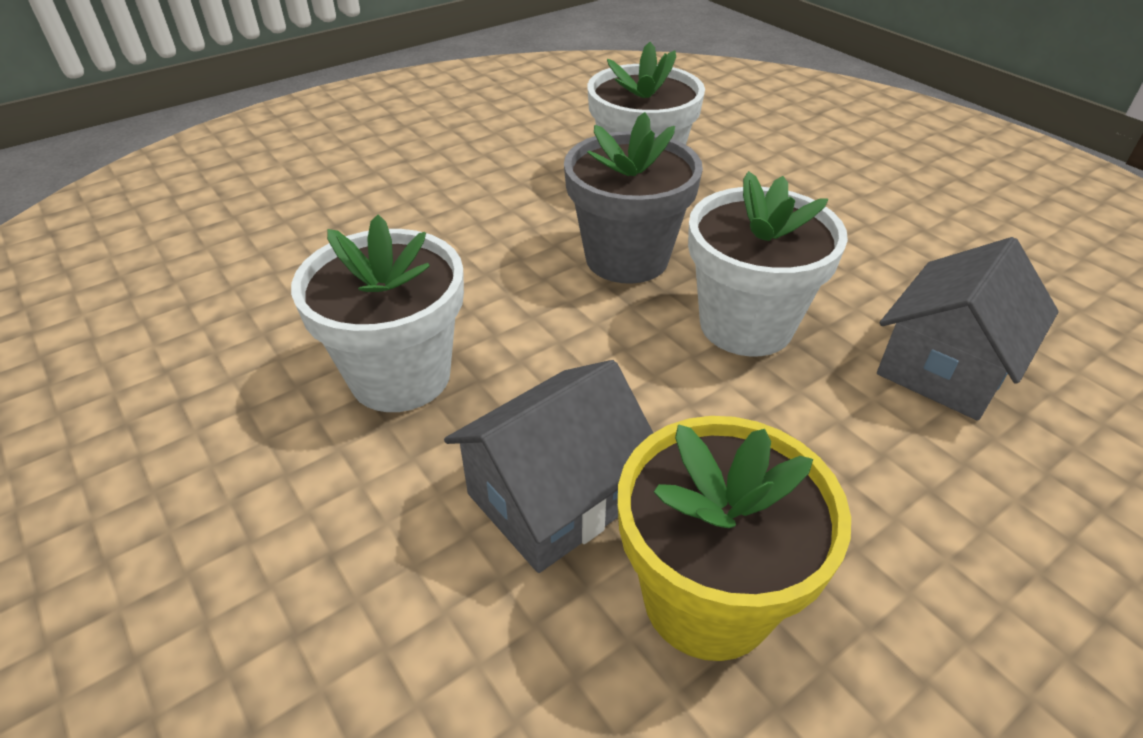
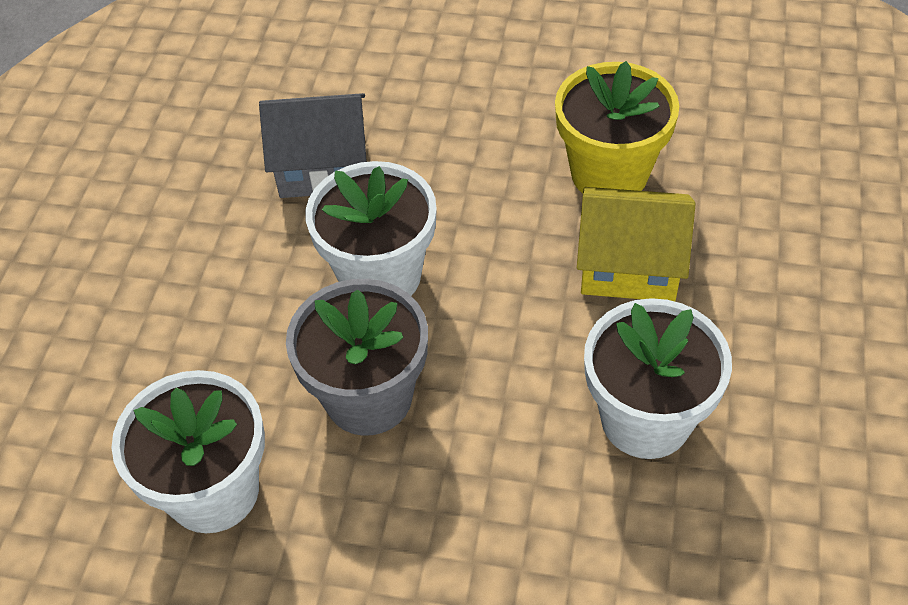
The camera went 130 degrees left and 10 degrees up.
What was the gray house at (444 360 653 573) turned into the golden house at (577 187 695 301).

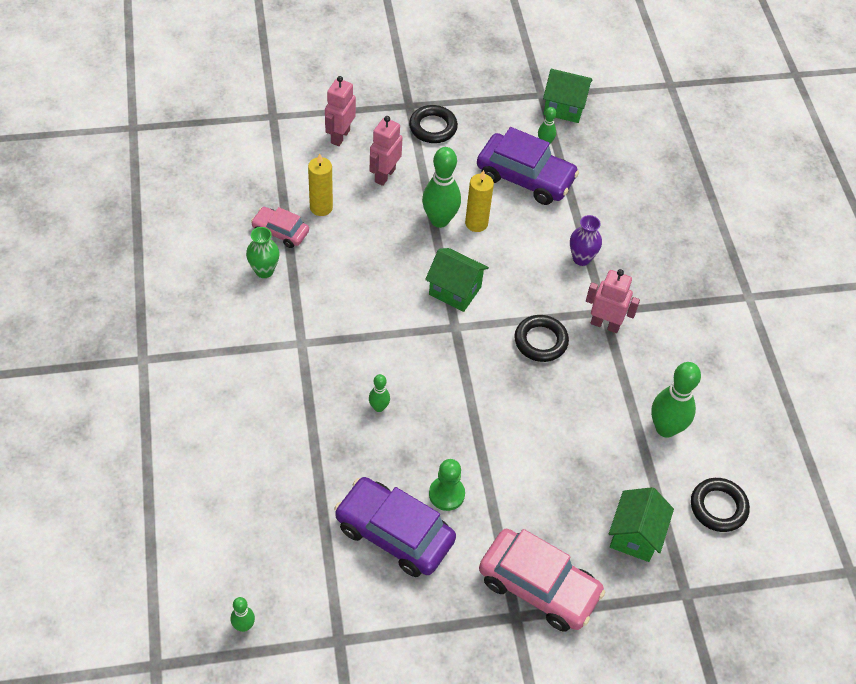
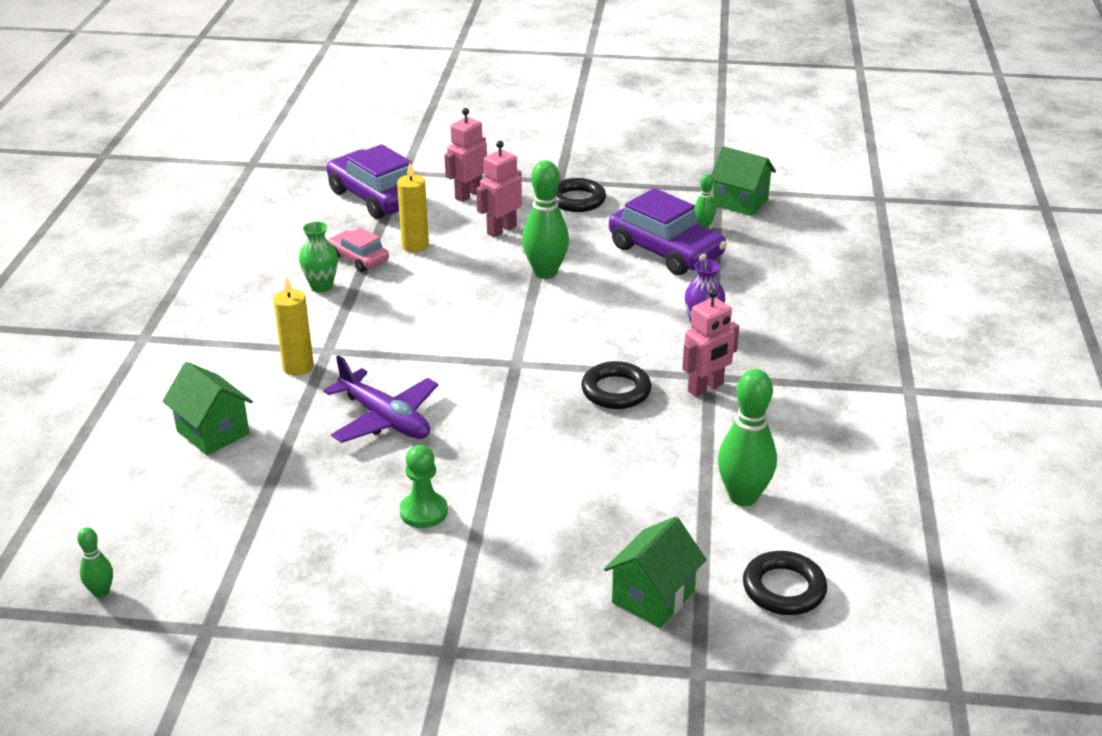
The camera went 20 degrees right and 20 degrees down.
The emerald house ended up elsewhere, having gone from (425 248 489 312) to (162 362 253 456).
The golden candle ended up elsewhere, having gone from (465 170 494 232) to (273 277 314 376).
Where the emerald bowling pin stood at (369 374 390 412), the purple plane came to stand at (323 355 438 443).
The purple car ended up elsewhere, having gone from (334 477 456 577) to (327 144 415 219).
The rosy robot at (586 269 640 333) ended up facing another way, 105 degrees clockwise from before.
The second view lost the rosy car at (479 529 605 632).

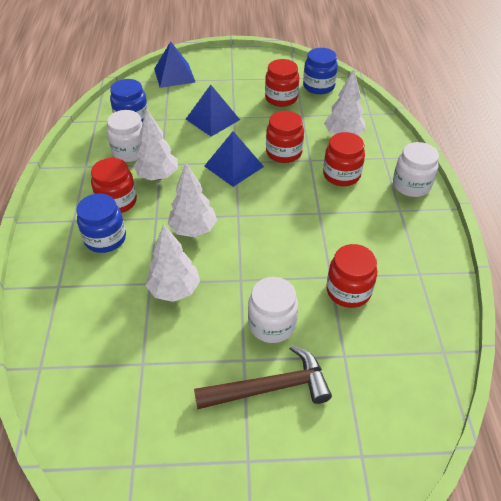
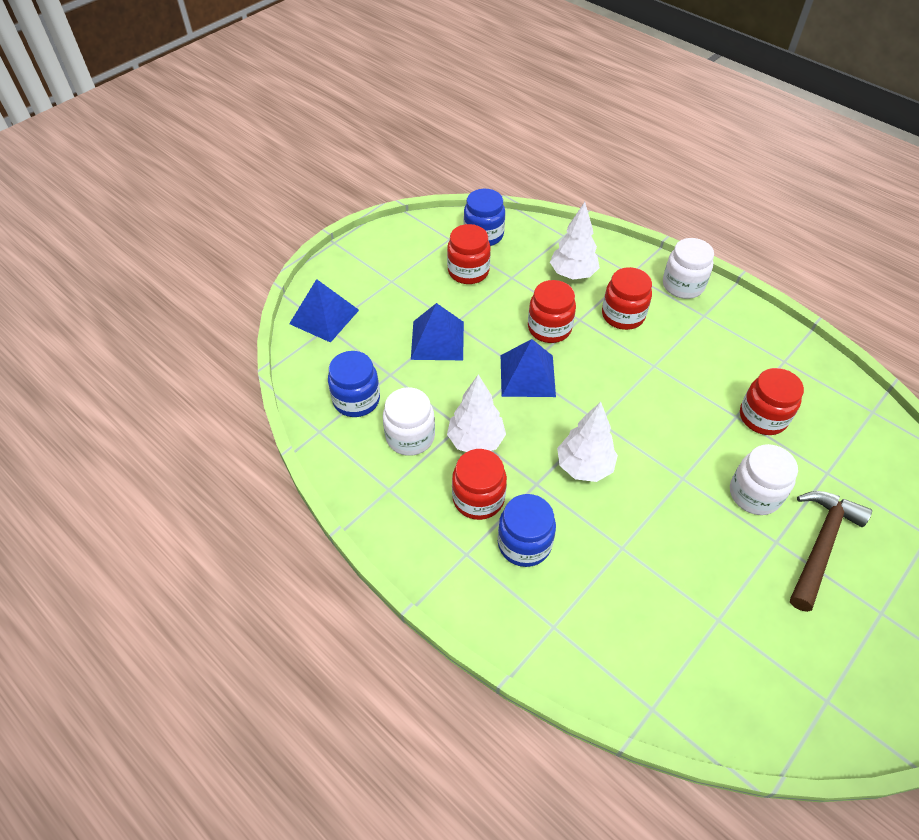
The camera went 45 degrees left and 5 degrees up.
The second view lost the white fir tree at (146 224 200 302).

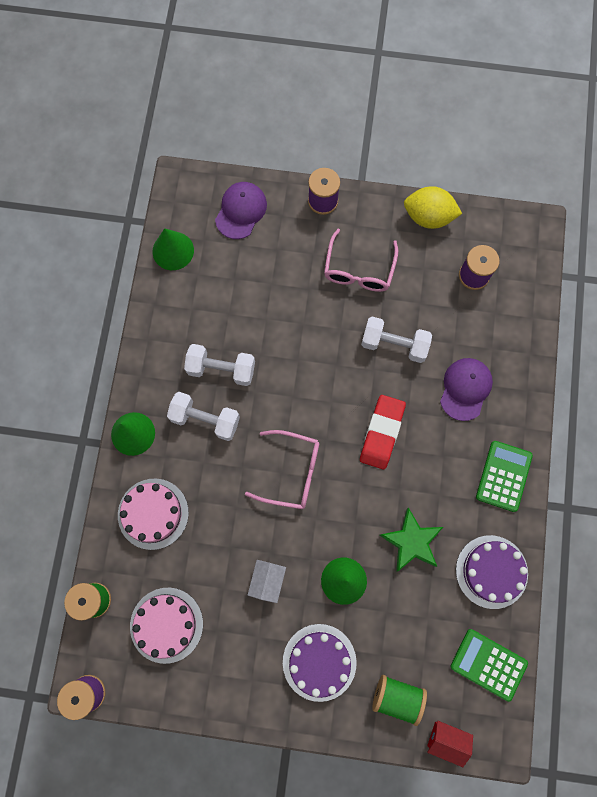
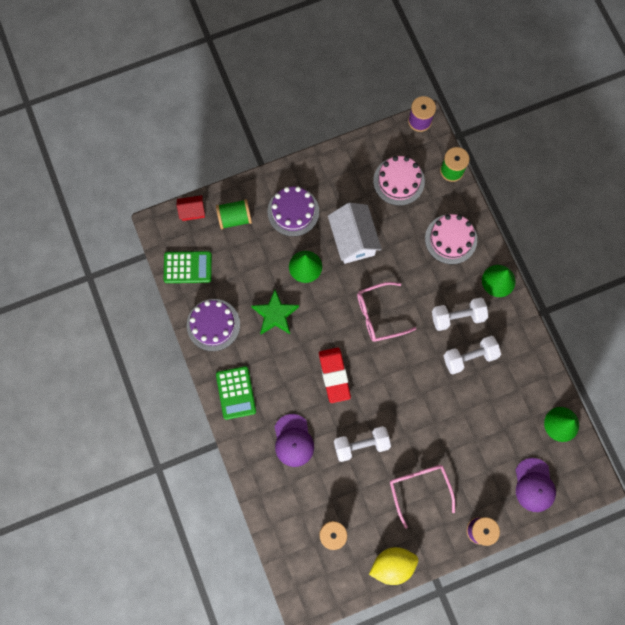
The camera went 150 degrees right and 0 degrees up.
The size of the white house at (248 560 286 603) changed by a factor of 1.88.

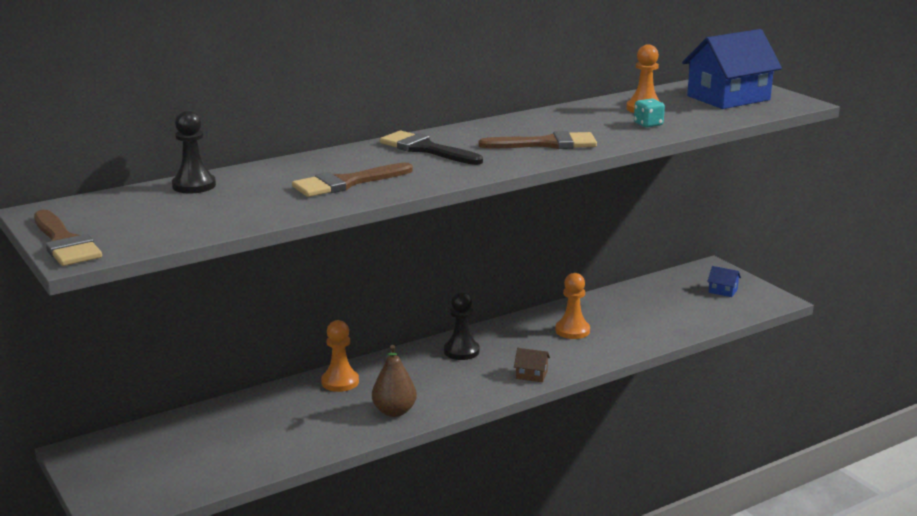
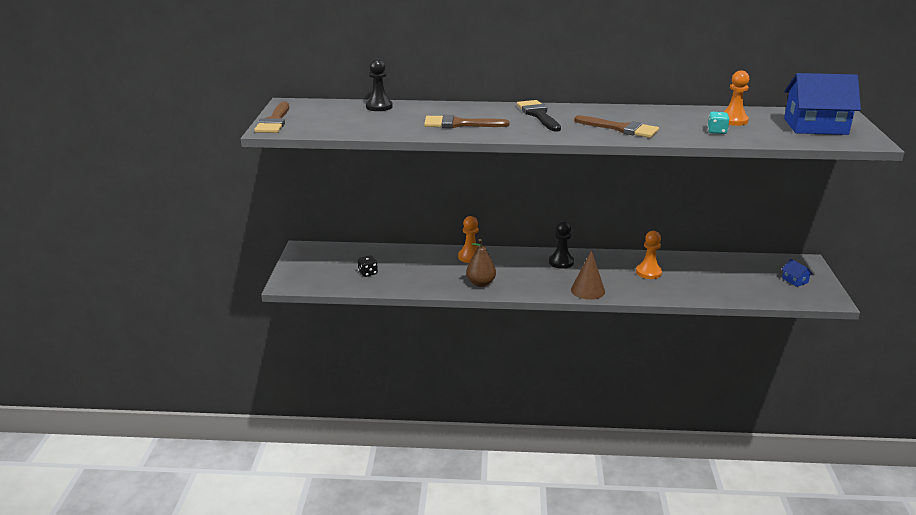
The camera went 35 degrees right and 5 degrees up.
The second view gained the jet-black dice at (358 255 378 277).
Where the russet house stood at (514 348 550 382), the russet solid cone came to stand at (571 250 605 300).

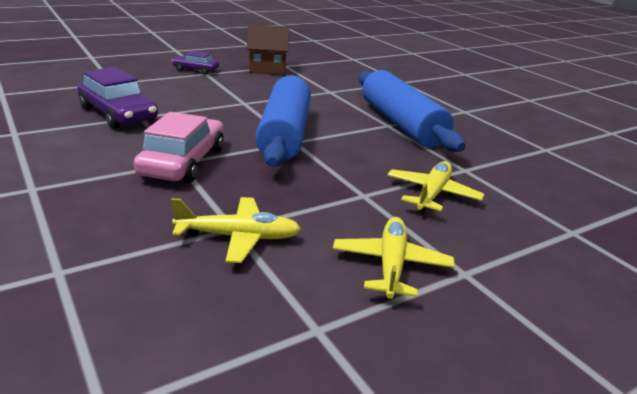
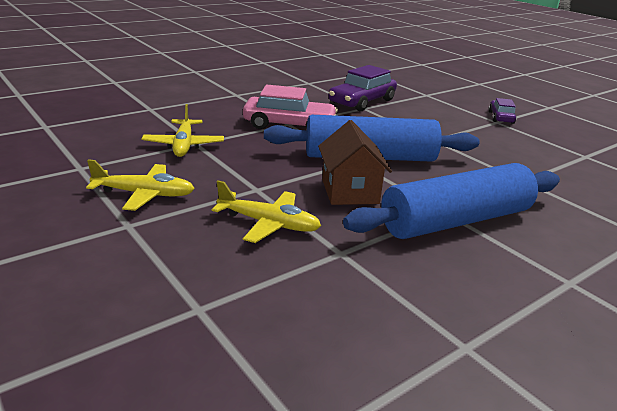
The camera went 85 degrees right and 0 degrees up.
The russet house ended up elsewhere, having gone from (247 24 289 75) to (318 120 392 205).

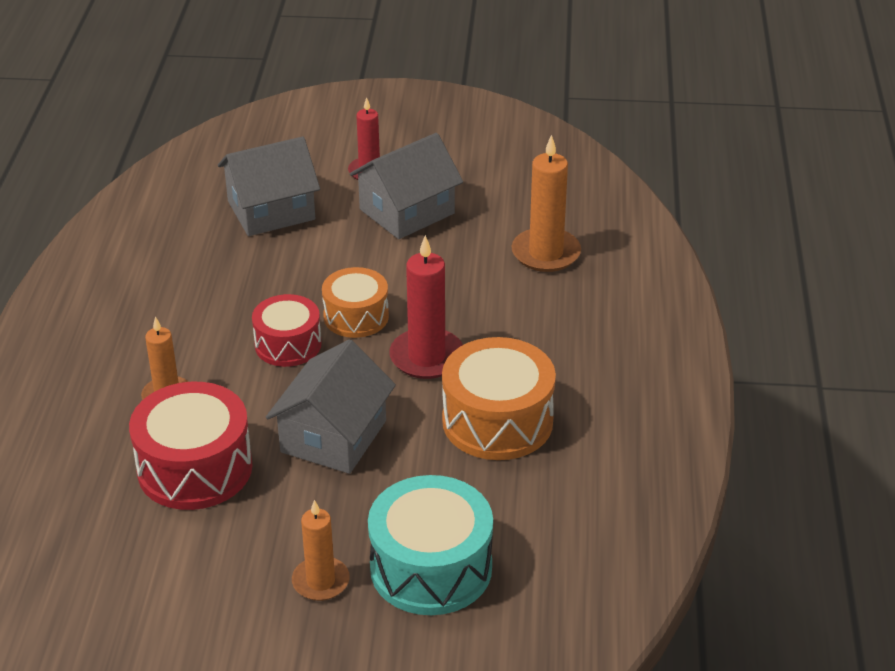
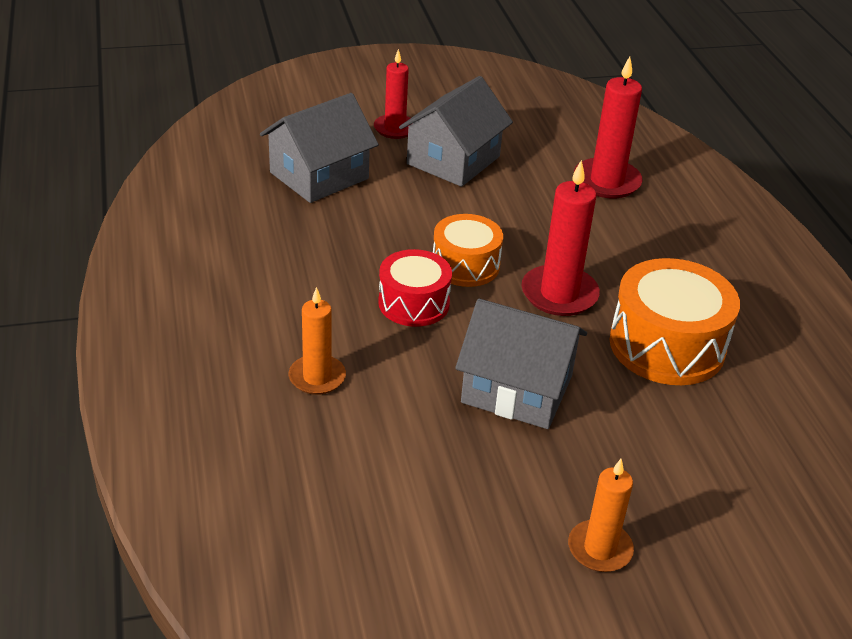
The camera went 20 degrees left and 0 degrees up.
The gray house at (266 339 396 474) ended up facing another way, 75 degrees counterclockwise from before.
What was the orange-coloured candle at (512 135 581 272) turned into the red candle at (574 56 643 198).
The second view lost the red snare drum at (129 382 253 510).
The second view lost the turquoise snare drum at (368 475 493 615).

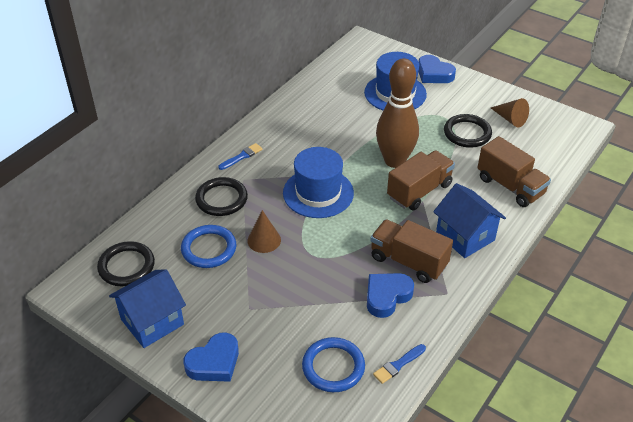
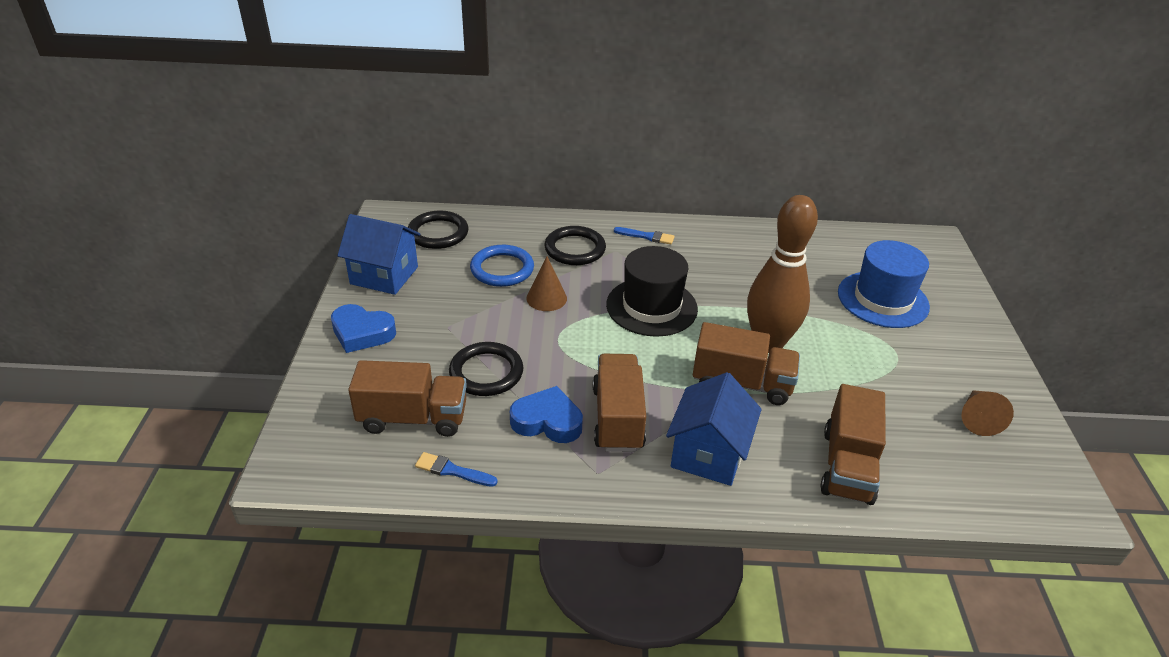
The camera went 55 degrees right and 5 degrees down.
Where the royal blue hoop stood at (302 337 365 392), the russet lorry came to stand at (348 360 467 437).
The jet-black hoop ended up elsewhere, having gone from (444 114 492 148) to (449 342 523 396).
What was the royal blue hat at (283 147 354 218) turned into the jet-black hat at (606 246 698 337).
The second view lost the royal blue heart shape at (418 55 456 83).

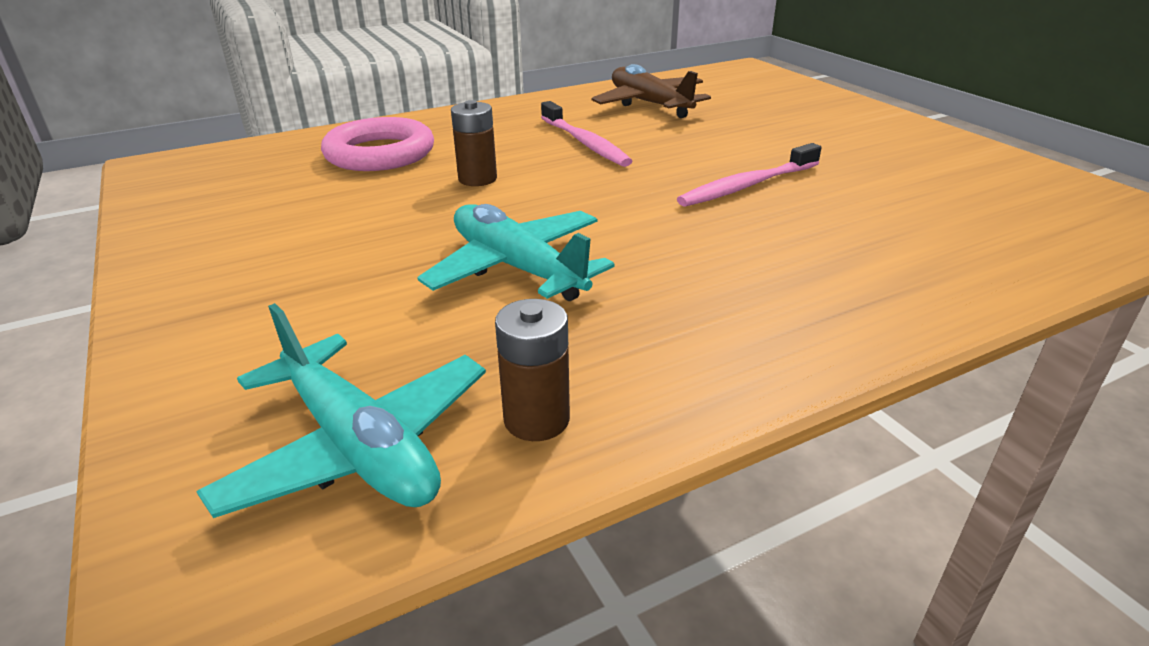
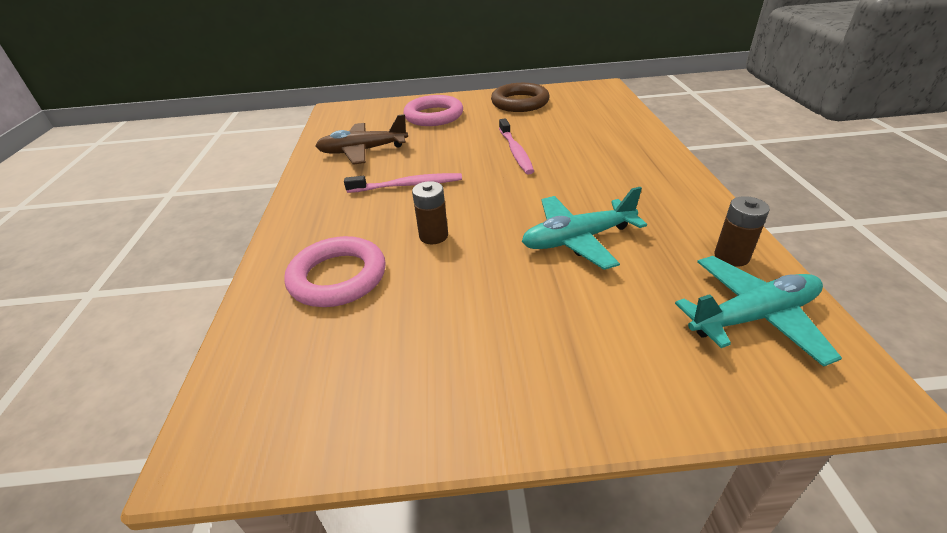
The camera went 65 degrees left and 5 degrees up.
The second view gained the rosy hoop at (403 95 463 126).
The second view gained the russet hoop at (491 83 550 112).

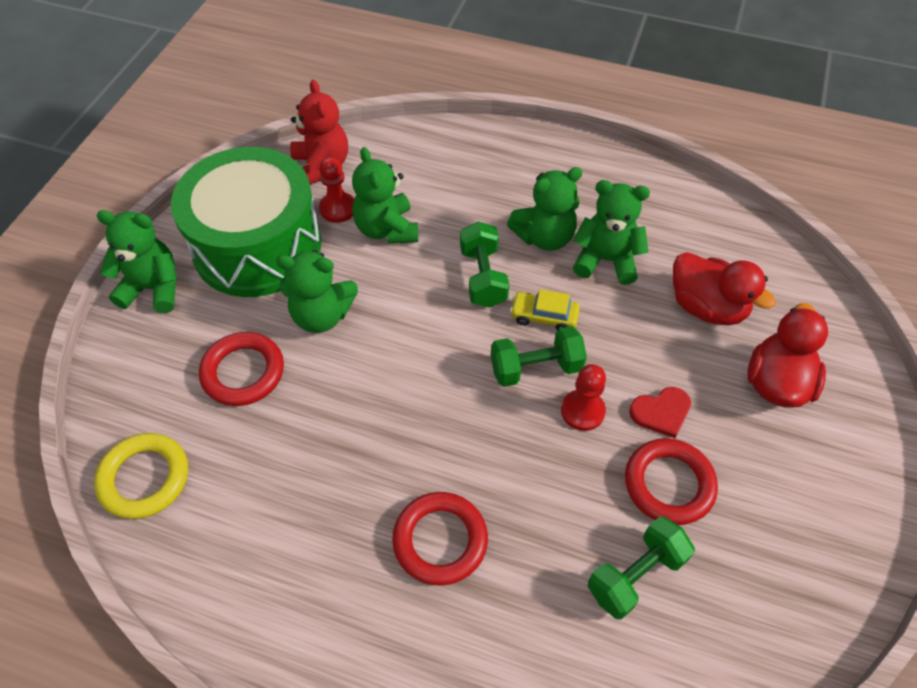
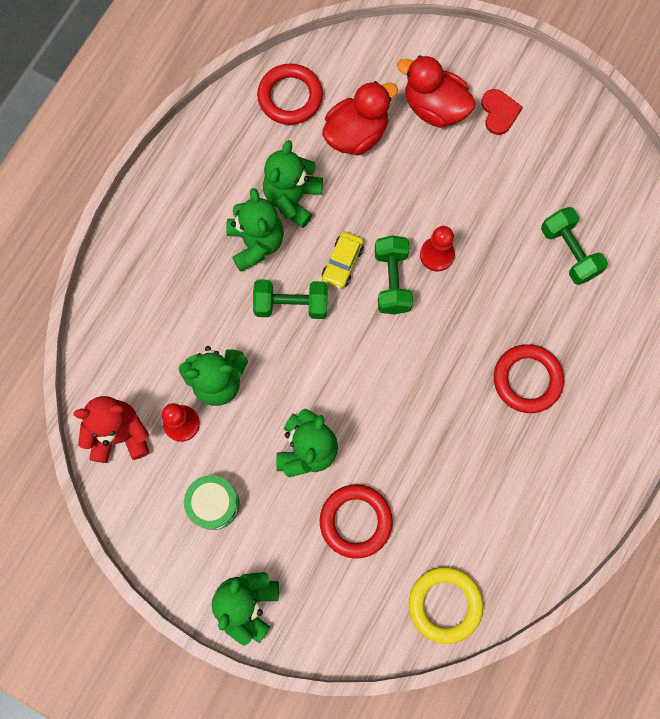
The camera went 80 degrees left and 20 degrees up.
The size of the emerald snare drum at (171 147 322 297) changed by a factor of 0.42.
The red hoop ended up elsewhere, having gone from (625 438 718 525) to (257 63 323 125).
The red heart shape ended up elsewhere, having gone from (629 387 691 438) to (481 89 523 135).

